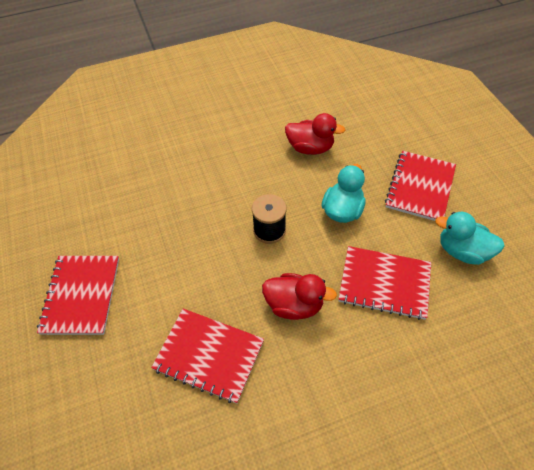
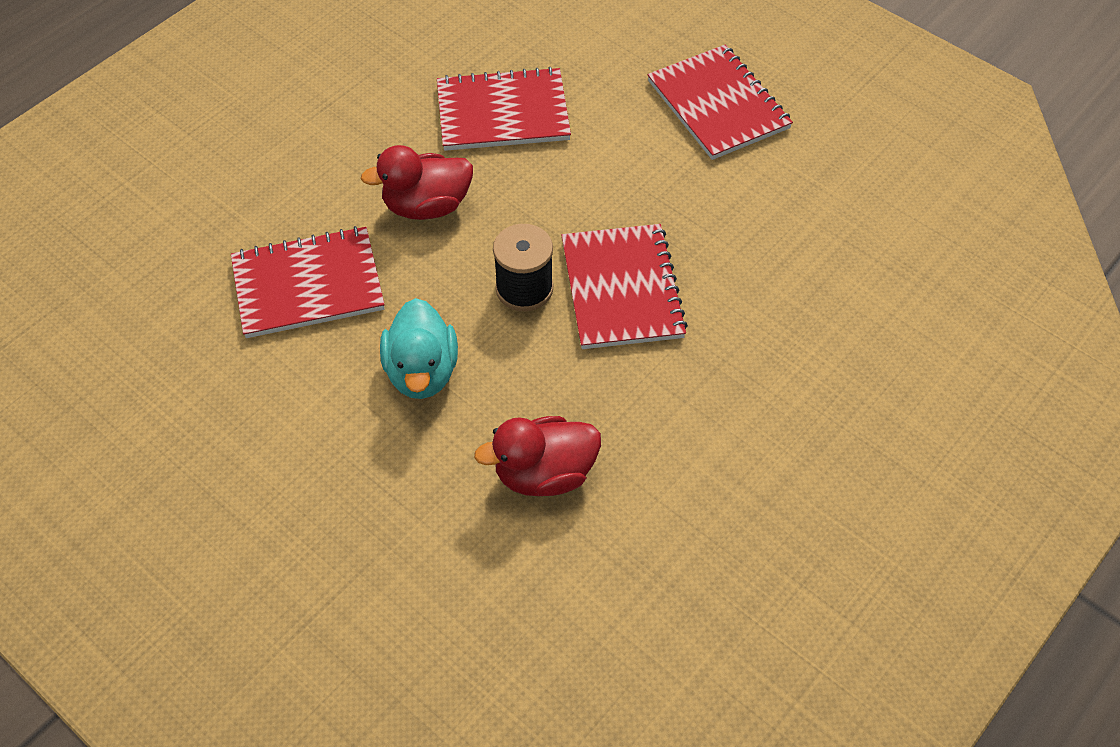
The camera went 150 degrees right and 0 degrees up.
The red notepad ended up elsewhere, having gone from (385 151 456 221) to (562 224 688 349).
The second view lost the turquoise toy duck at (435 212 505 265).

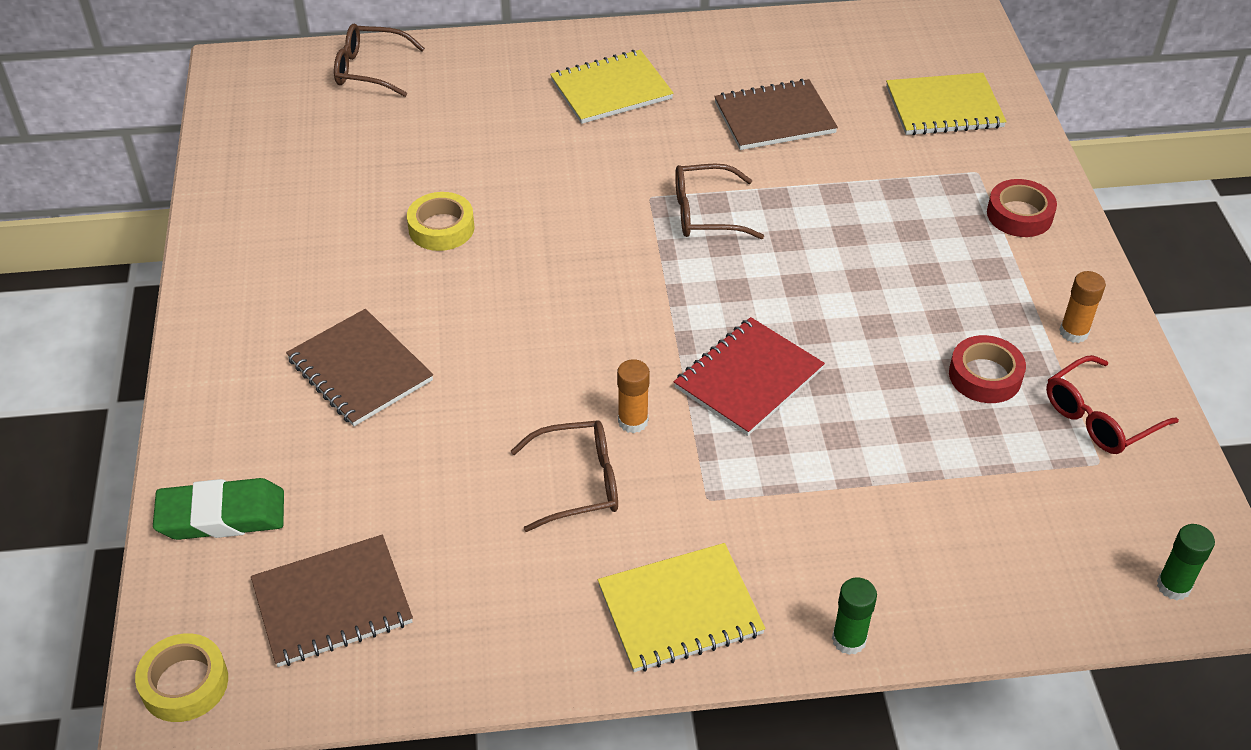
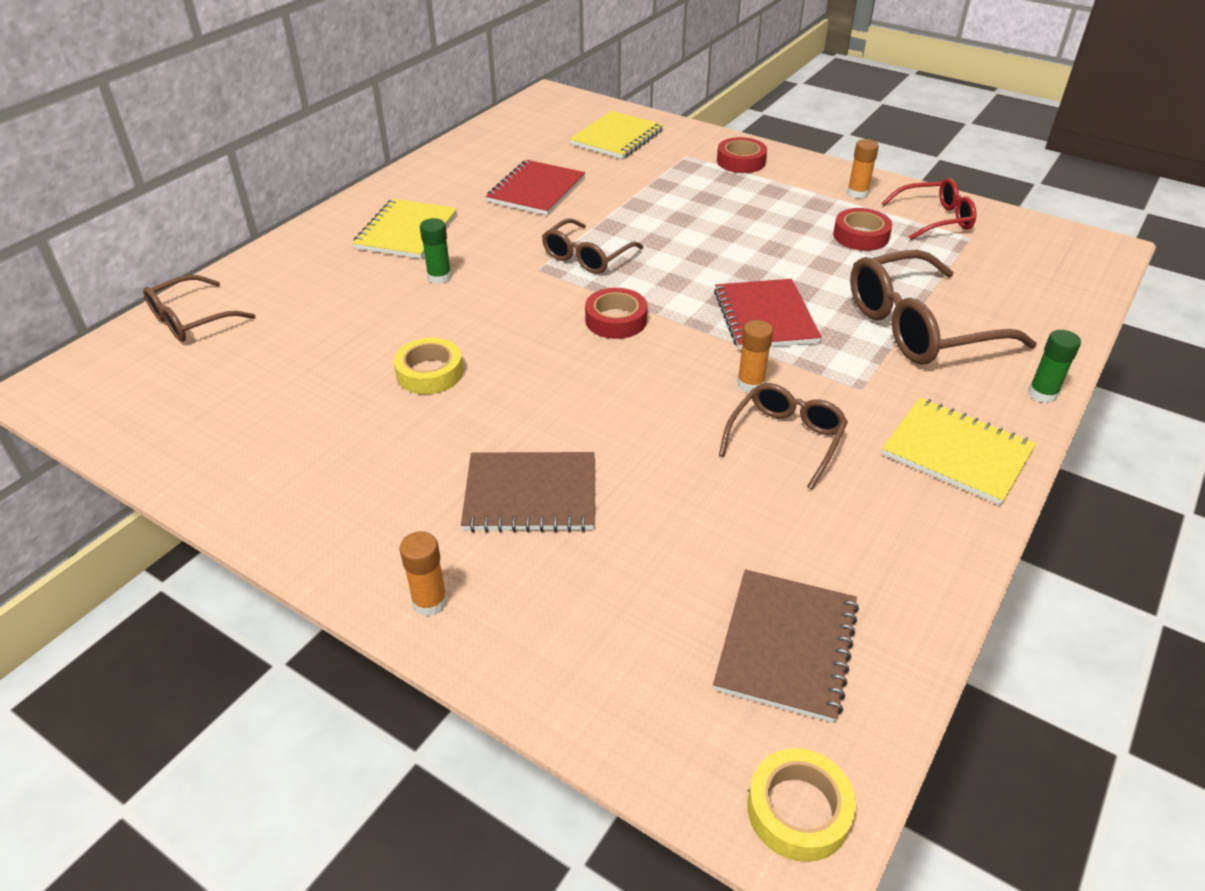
The camera went 50 degrees left and 5 degrees down.
The second view gained the orange-coloured glue at (400 531 447 616).
The emerald glue ended up elsewhere, having gone from (1157 524 1215 600) to (420 218 452 284).
What was the russet notepad at (714 79 838 150) turned into the red notepad at (486 160 585 215).
The second view gained the red roll of tape at (585 288 648 339).
The second view gained the russet spectacles at (850 250 1037 365).
The red spectacles at (1046 355 1179 454) ended up facing another way, 105 degrees counterclockwise from before.
The golden notepad at (598 543 765 672) ended up facing another way, 75 degrees counterclockwise from before.
The second view lost the emerald eraser at (153 478 284 540).

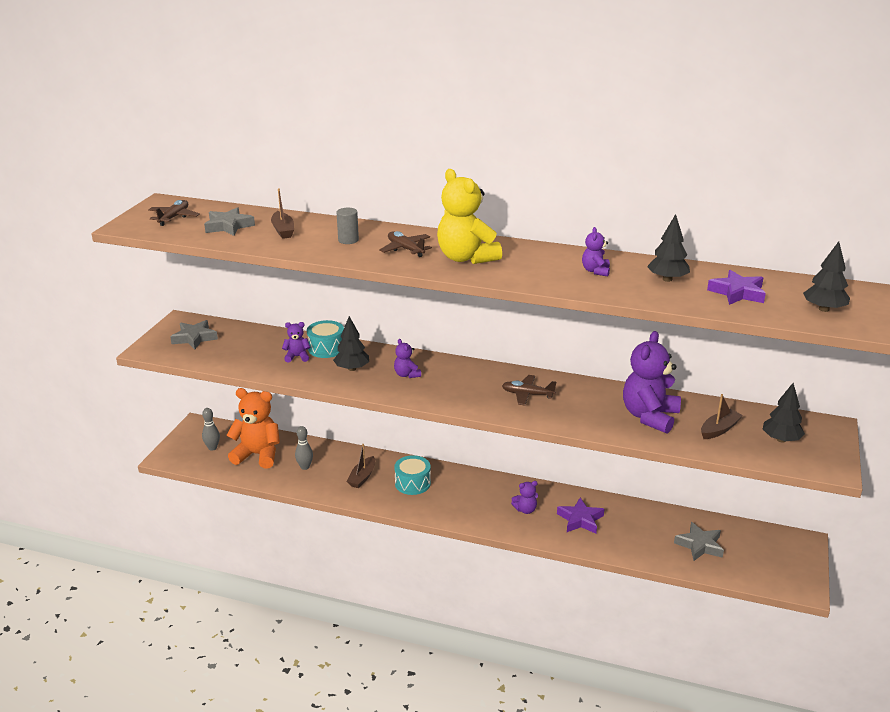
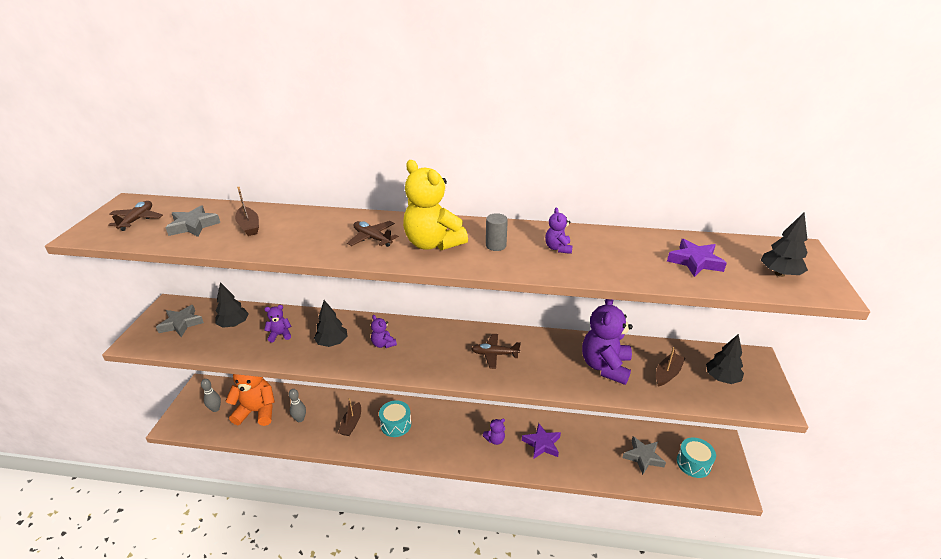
The camera went 10 degrees left and 5 degrees up.
The jet-black fir tree ended up elsewhere, having gone from (647 214 690 282) to (215 282 249 328).
The gray solid cylinder ended up elsewhere, having gone from (336 208 359 244) to (486 213 508 251).
The turquoise snare drum ended up elsewhere, having gone from (307 320 344 358) to (677 437 716 478).

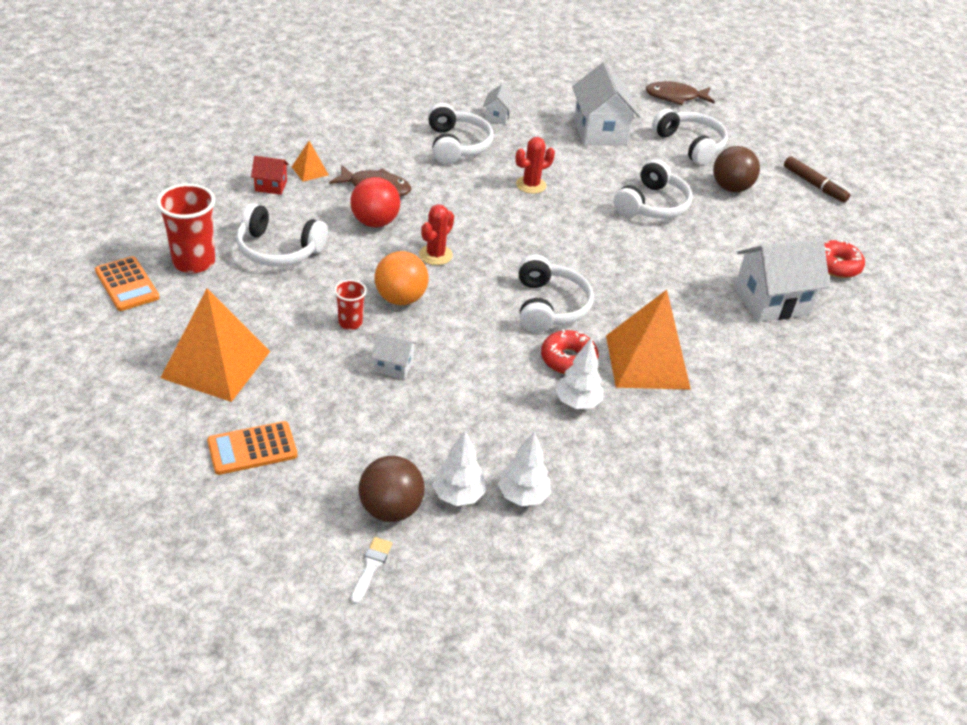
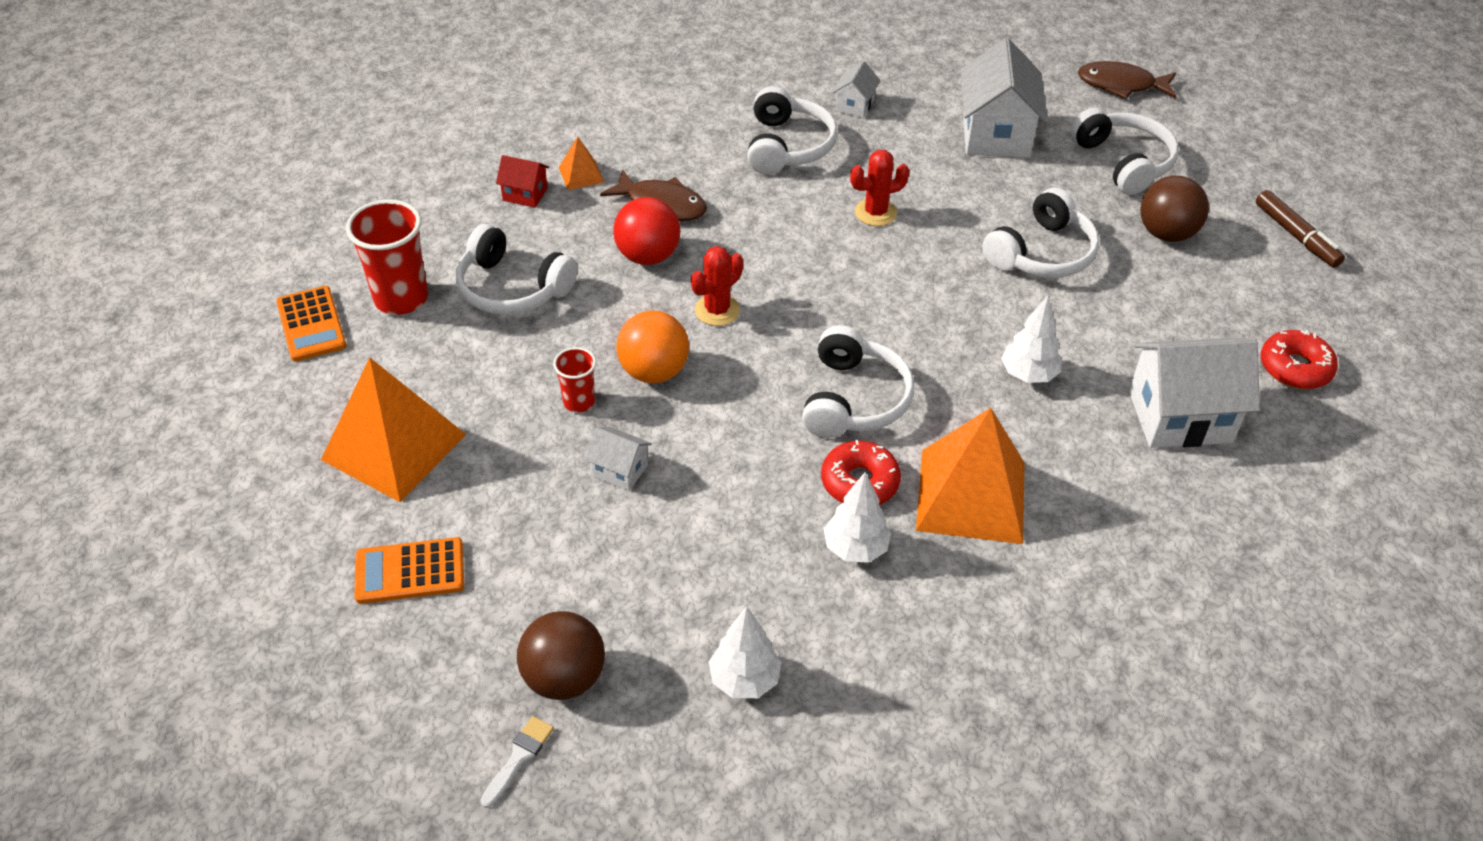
The camera went 15 degrees right and 5 degrees up.
The white fir tree ended up elsewhere, having gone from (432 430 486 506) to (1001 296 1062 383).

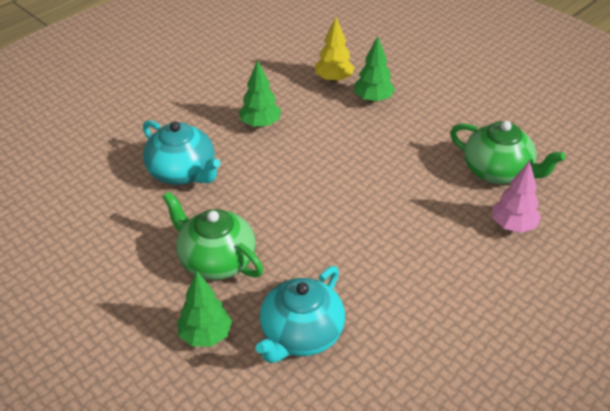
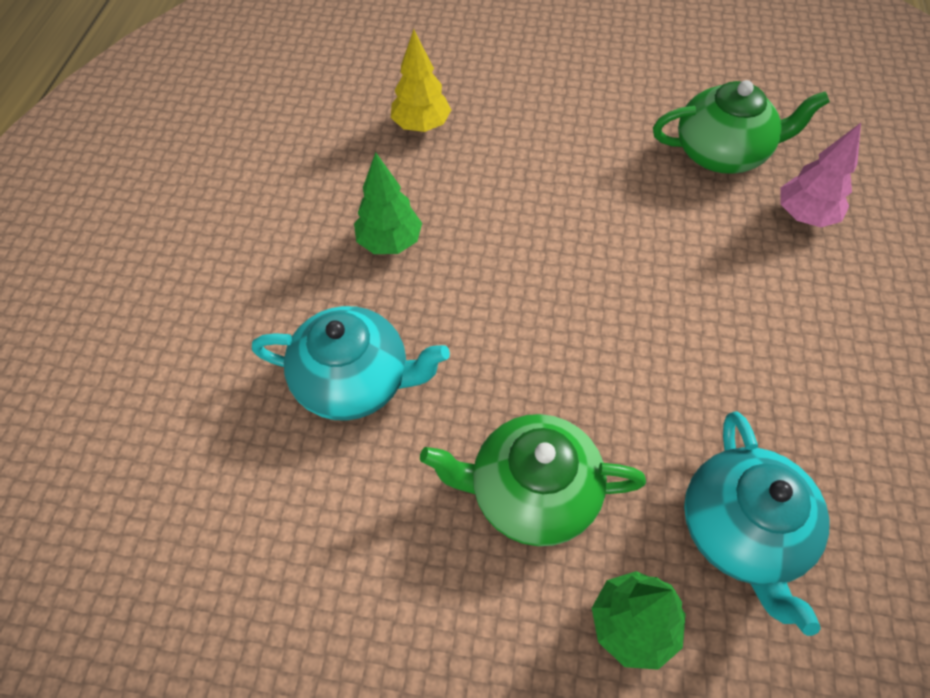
The camera went 35 degrees left and 15 degrees up.
The second view lost the emerald fir tree at (354 36 395 103).

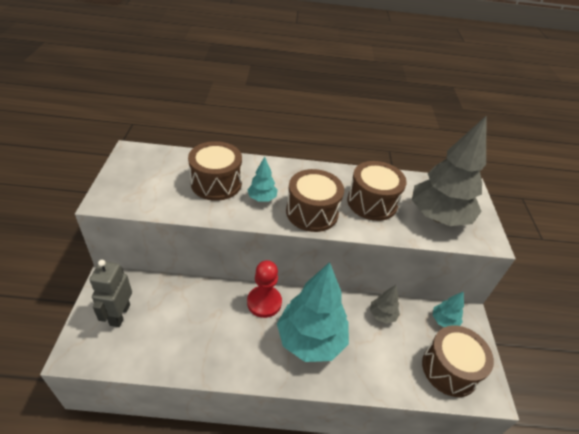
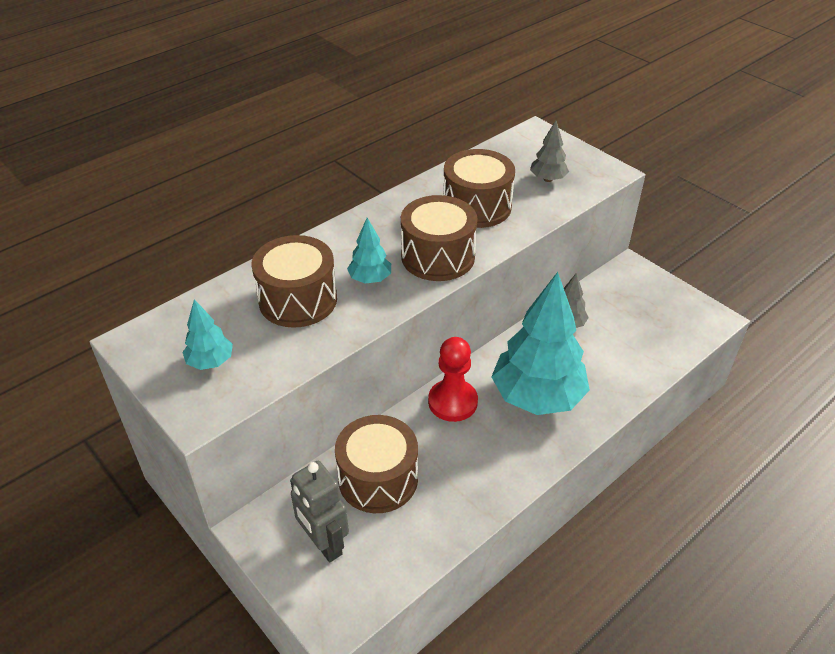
The camera went 40 degrees left and 0 degrees up.
The turquoise fir tree ended up elsewhere, having gone from (433 291 464 327) to (182 299 233 370).
The russet snare drum ended up elsewhere, having gone from (422 325 494 397) to (335 415 418 513).
The size of the gray fir tree at (412 116 486 226) changed by a factor of 0.45.

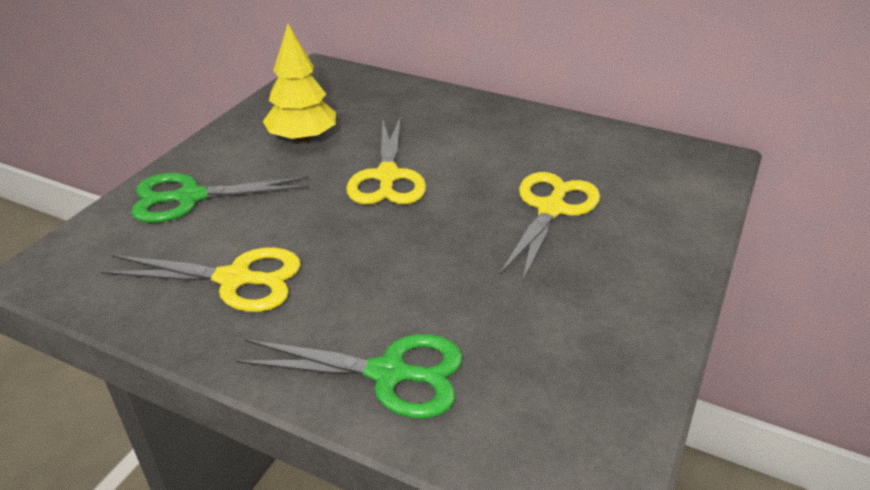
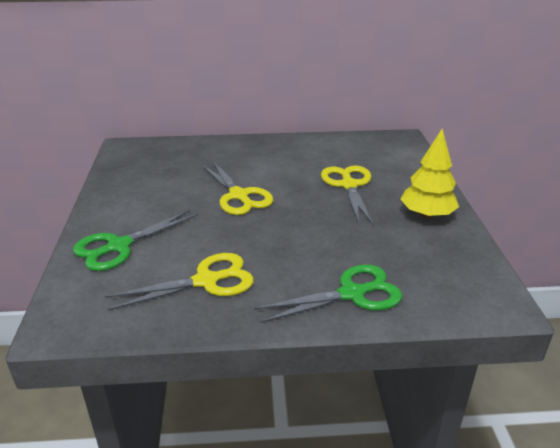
The camera went 30 degrees left and 5 degrees down.
The golden fir tree ended up elsewhere, having gone from (263 24 336 143) to (400 129 459 219).

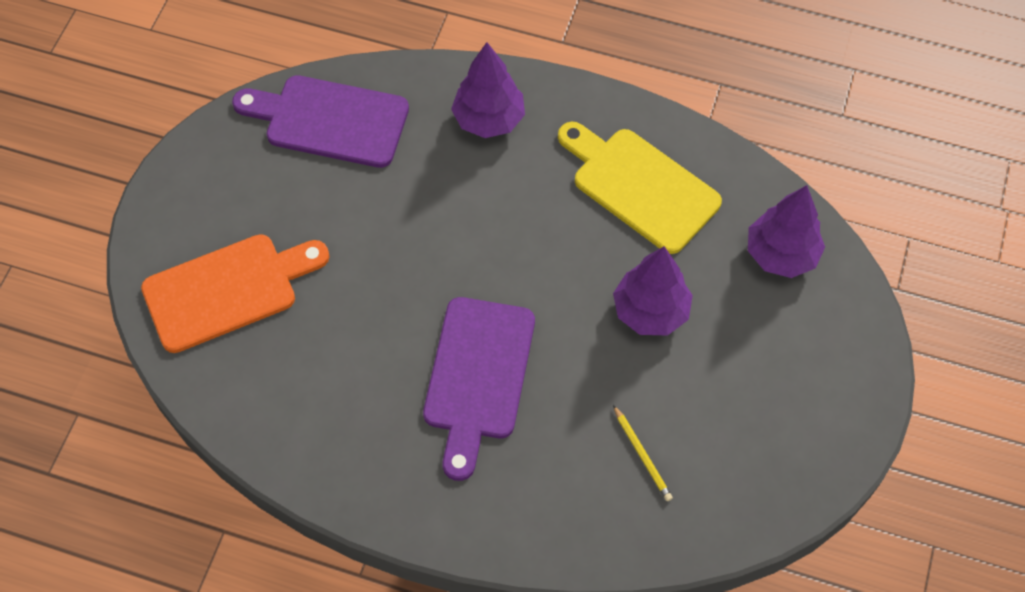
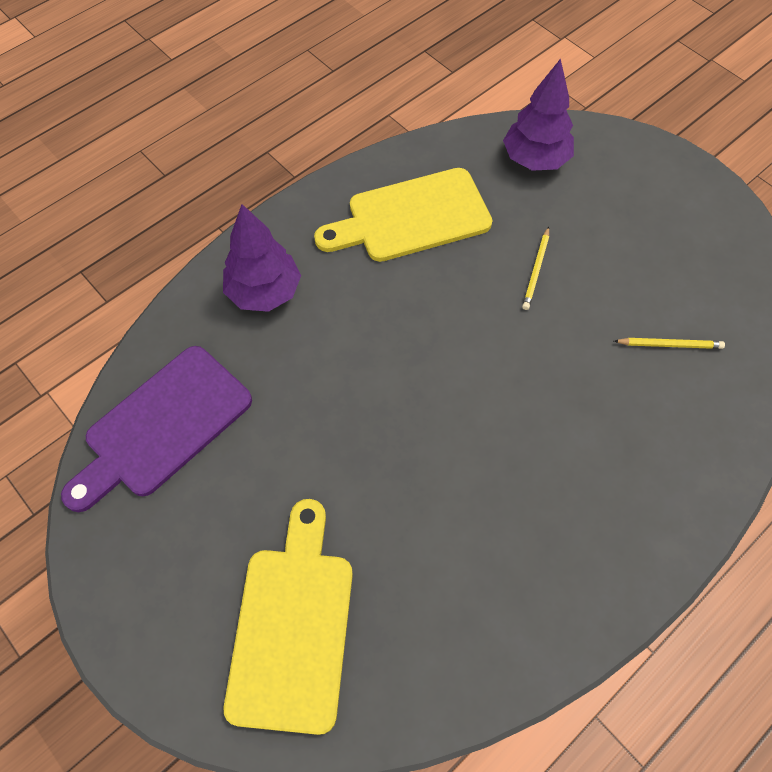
The camera went 60 degrees left and 0 degrees up.
What was the orange-coloured bread board at (141 234 330 353) turned into the golden bread board at (224 499 353 735).
Where the purple fir tree stood at (613 246 693 336), the golden lead pencil came to stand at (522 227 549 310).
The second view lost the purple bread board at (423 297 535 481).

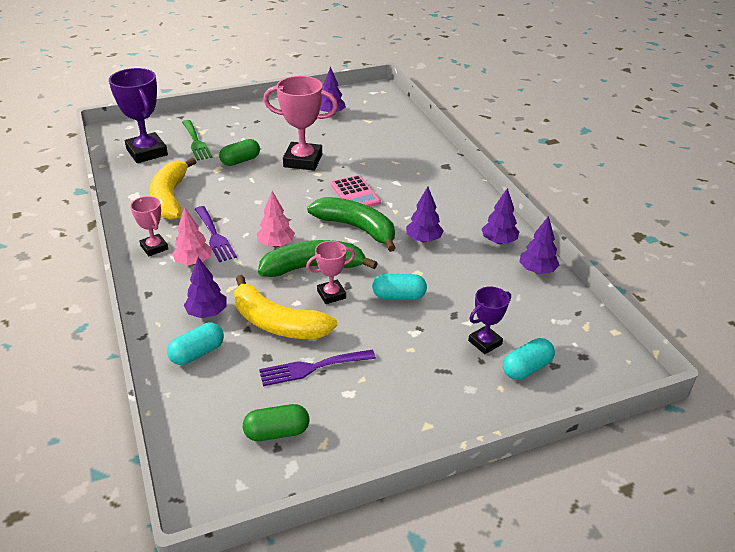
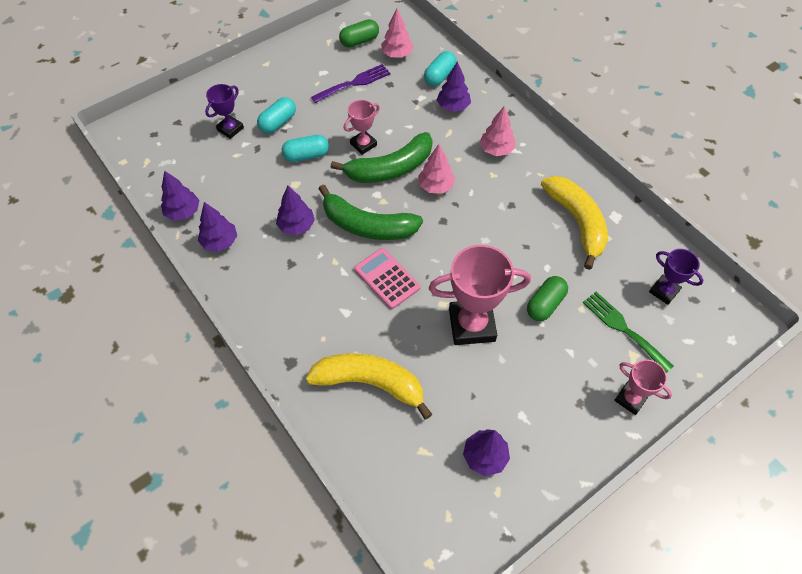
The camera went 165 degrees right and 20 degrees up.
The turquoise pill ended up elsewhere, having gone from (503 338 555 380) to (257 97 296 133).
The golden banana ended up elsewhere, having gone from (234 275 337 339) to (306 353 432 419).
The second view gained the rosy fir tree at (381 9 414 58).
The rosy trophy ended up elsewhere, having gone from (130 196 168 256) to (614 359 672 415).
The size of the purple trophy at (109 68 168 163) changed by a factor of 0.55.
The second view lost the purple dinner fork at (195 206 237 262).

